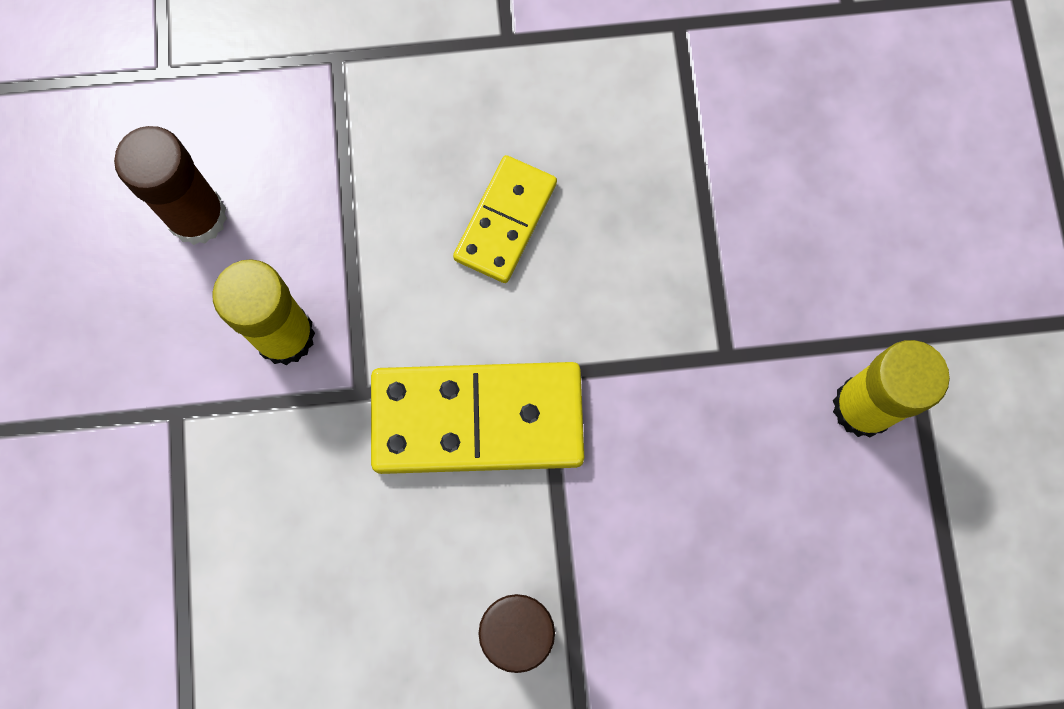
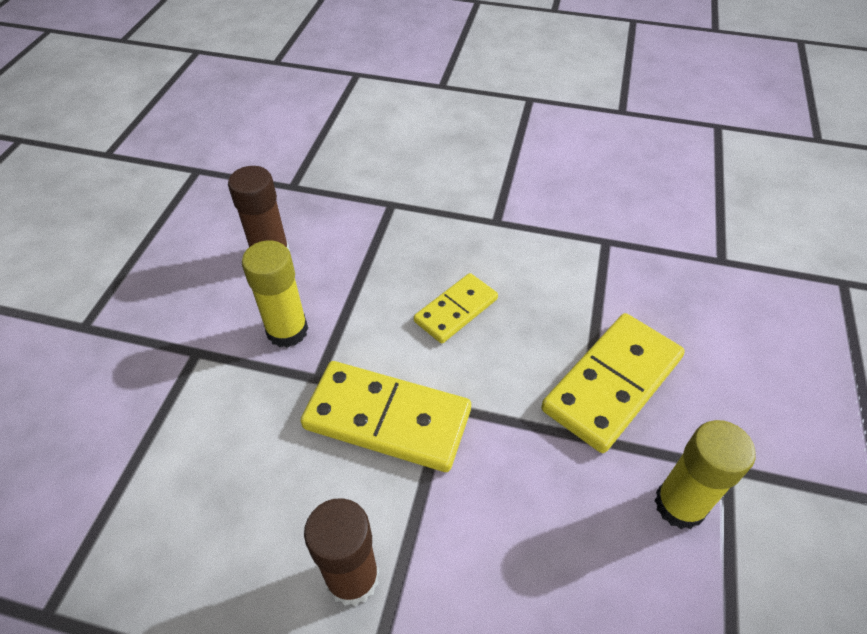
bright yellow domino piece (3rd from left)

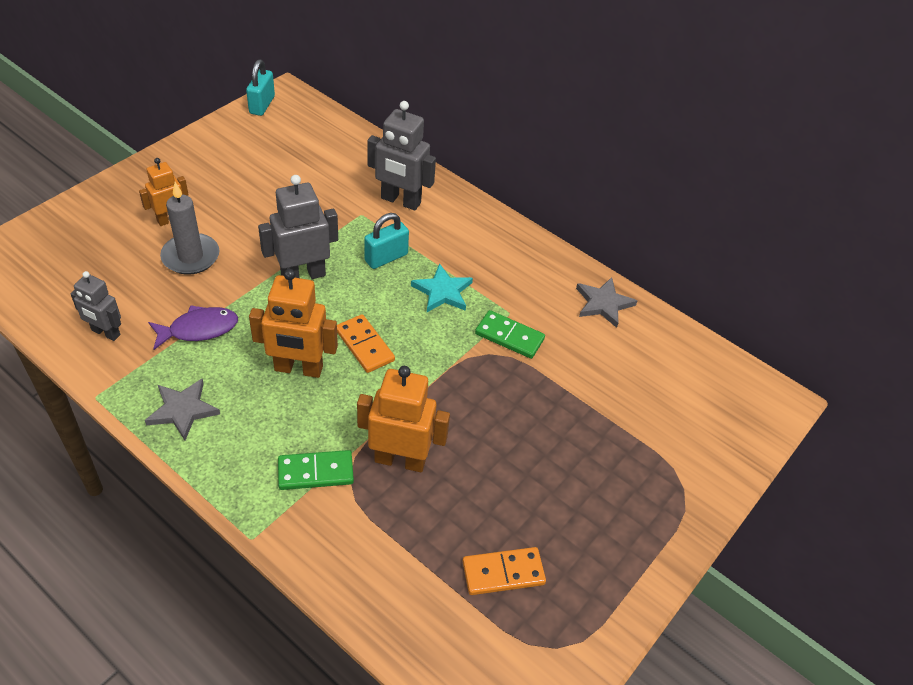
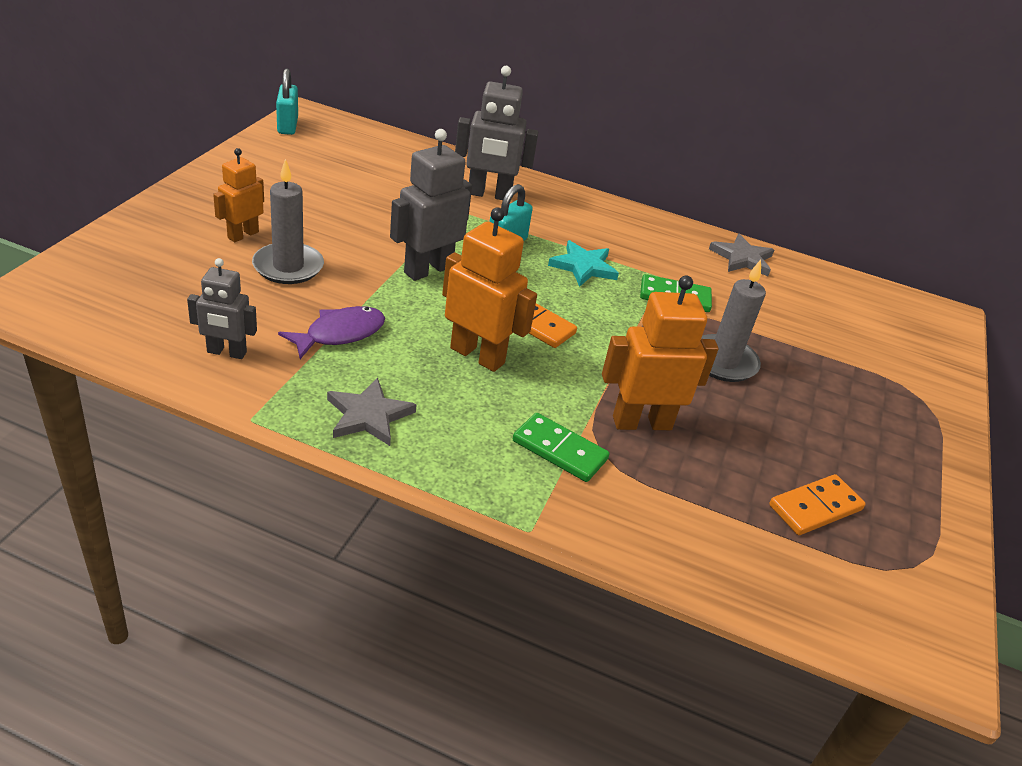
orange-coloured toy robot (2nd from left)
emerald domino piece (1st from left)
ash-grey candle (2nd from left)

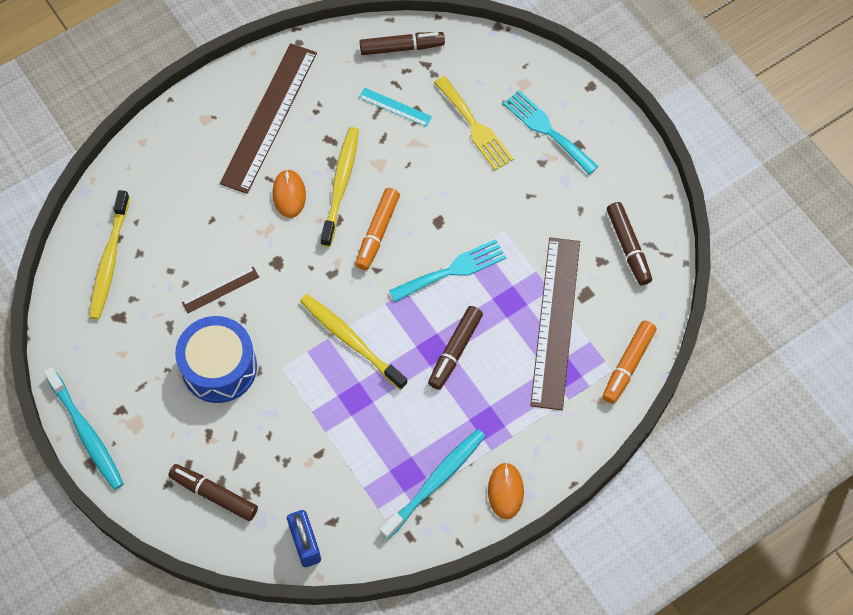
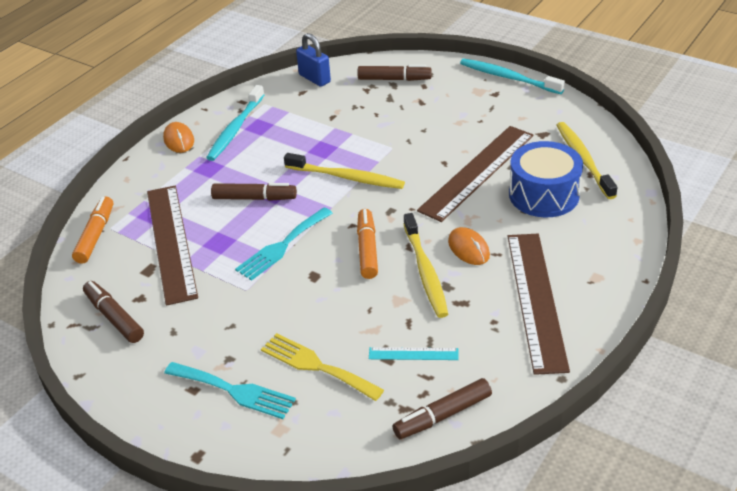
russet straightedge (2nd from left)
russet marker pen (2nd from left)
blue drum

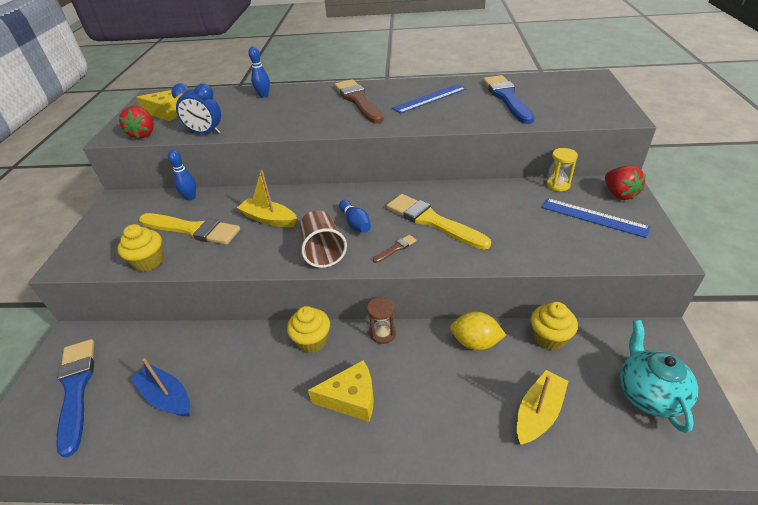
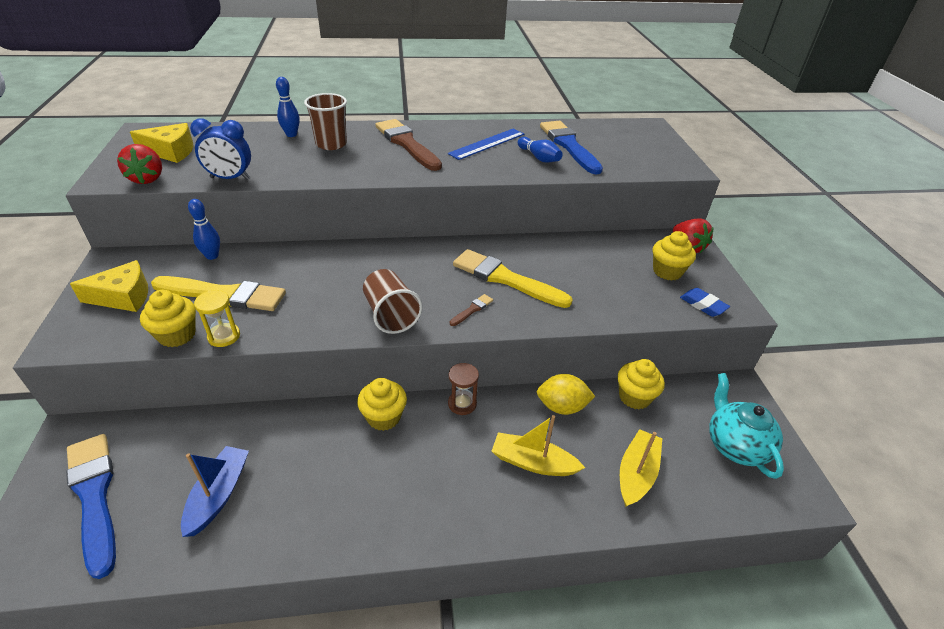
bright yellow sandglass
bright yellow sailboat (1st from left)
bright yellow fairy cake (4th from left)
blue bowling pin (3rd from left)
blue sailboat
bright yellow cheese wedge (1st from left)
russet tumbler (1st from left)
blue eraser

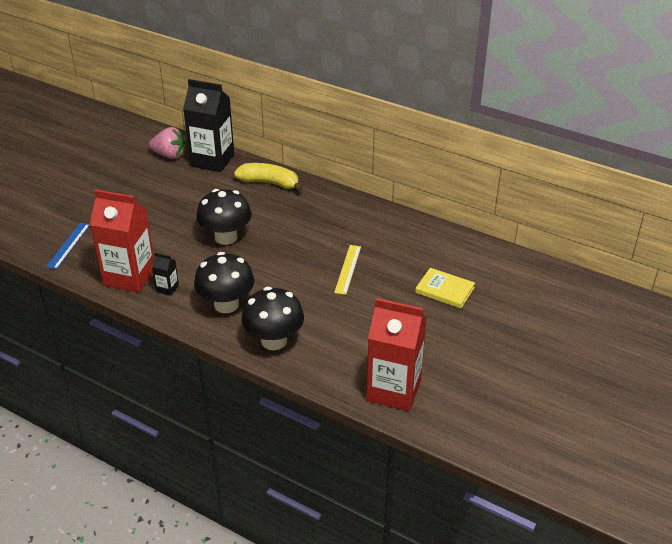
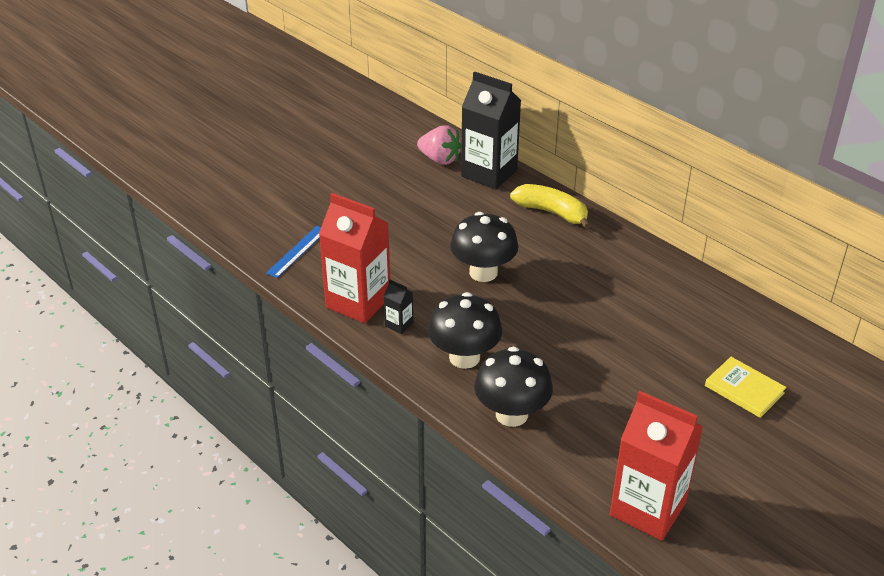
bright yellow straightedge

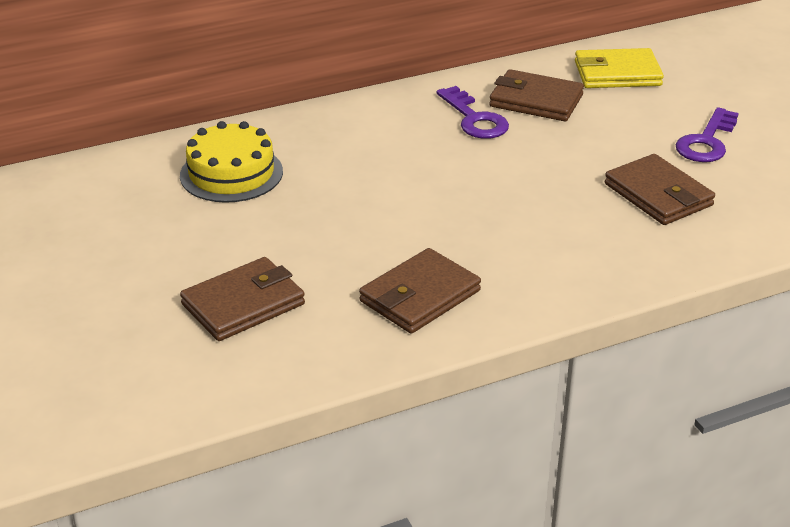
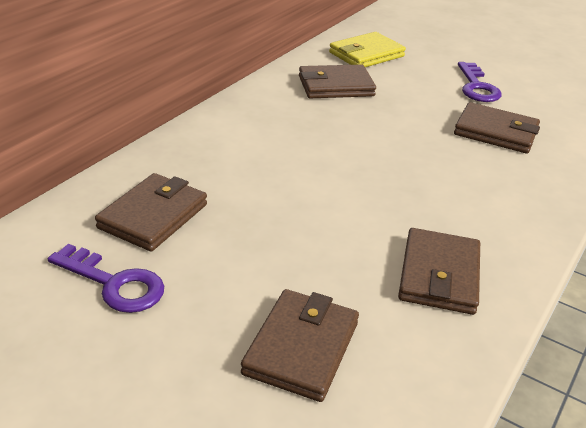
royal purple latchkey (1st from left)
russet wallet (1st from left)

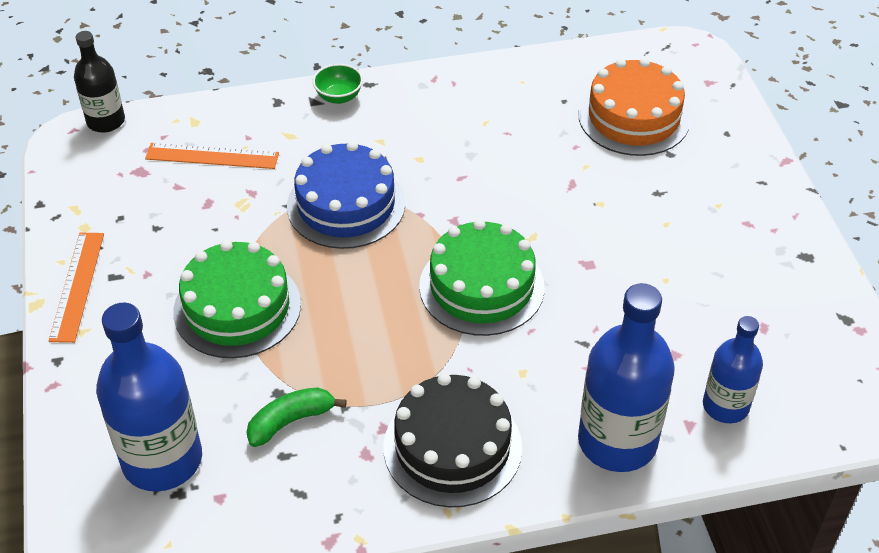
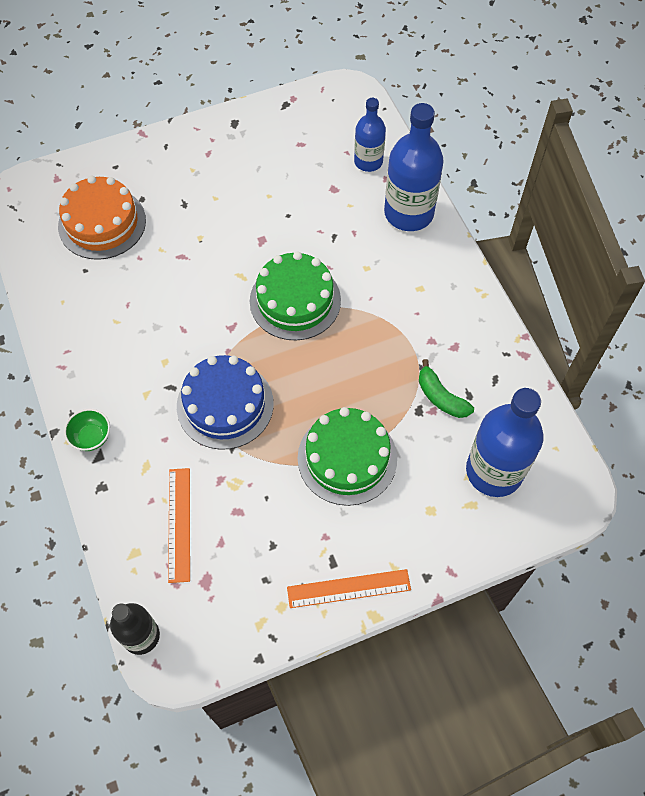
jet-black layer cake

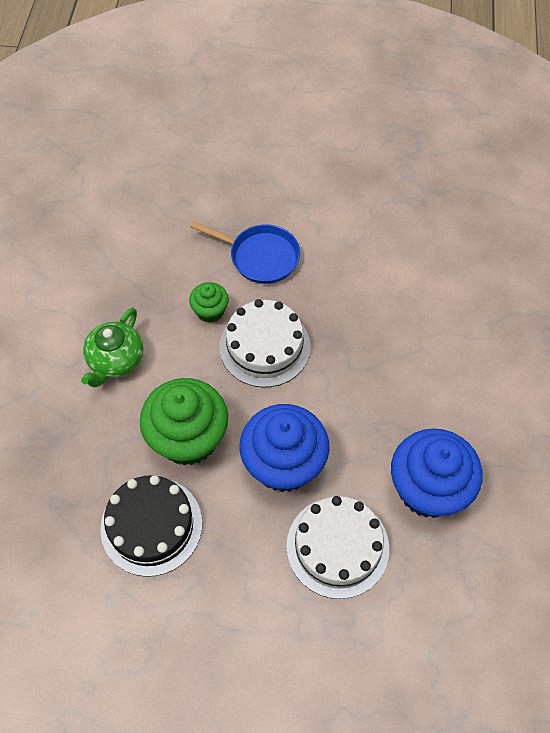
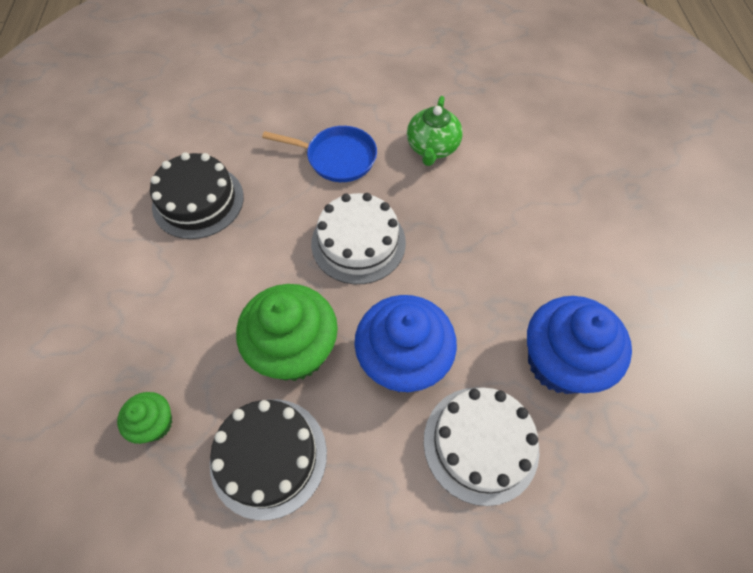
emerald fairy cake (1st from left)
emerald tea pot
jet-black layer cake (1st from left)

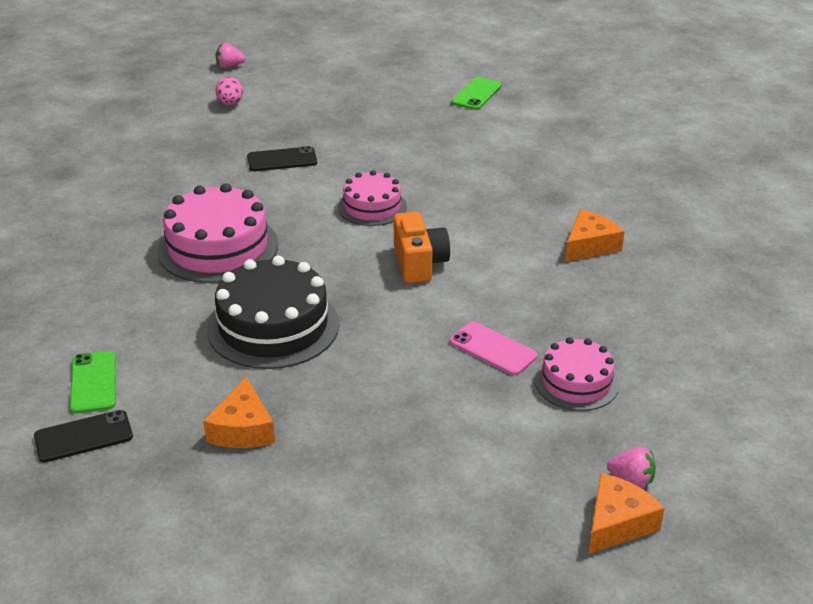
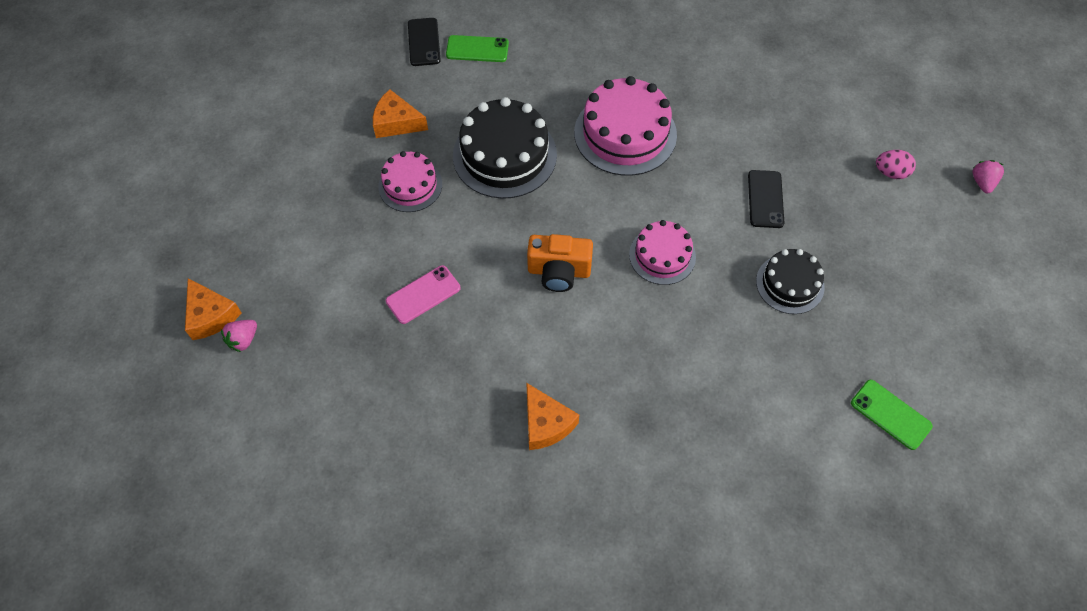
rosy layer cake (1st from left)
jet-black layer cake (2nd from left)

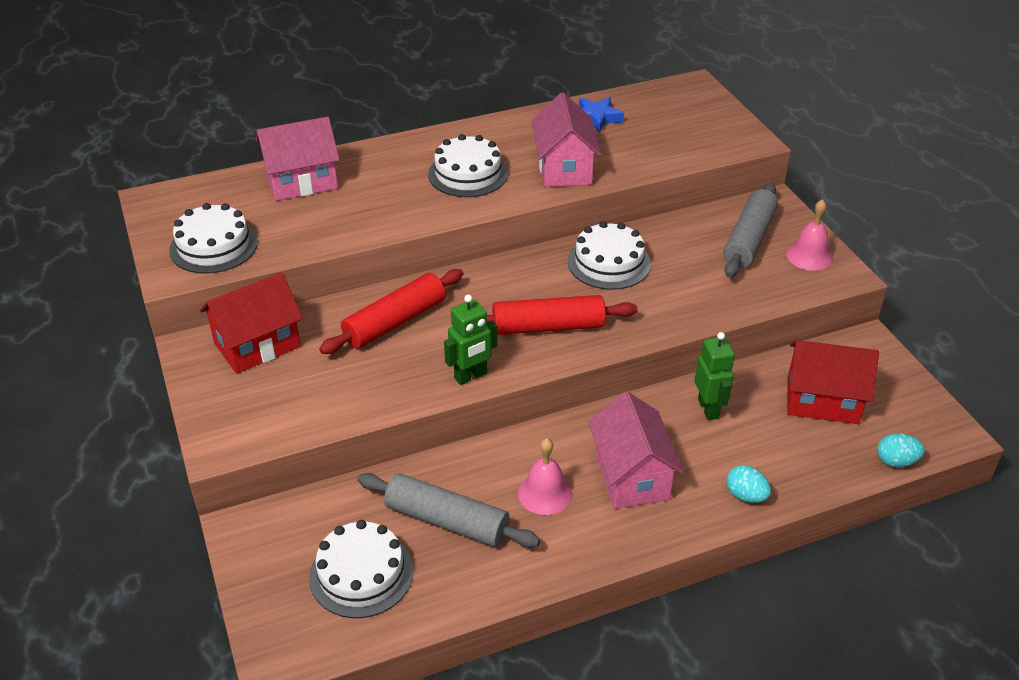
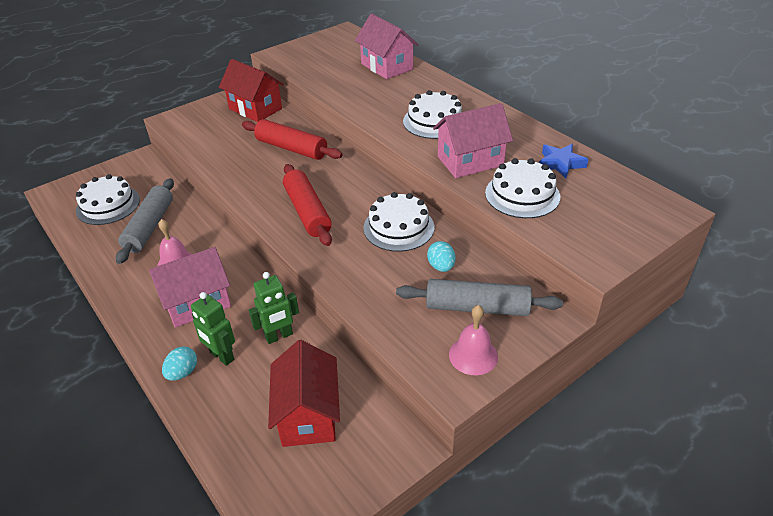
snow-white layer cake (4th from left)
emerald toy robot (1st from left)
teal toy egg (2nd from left)

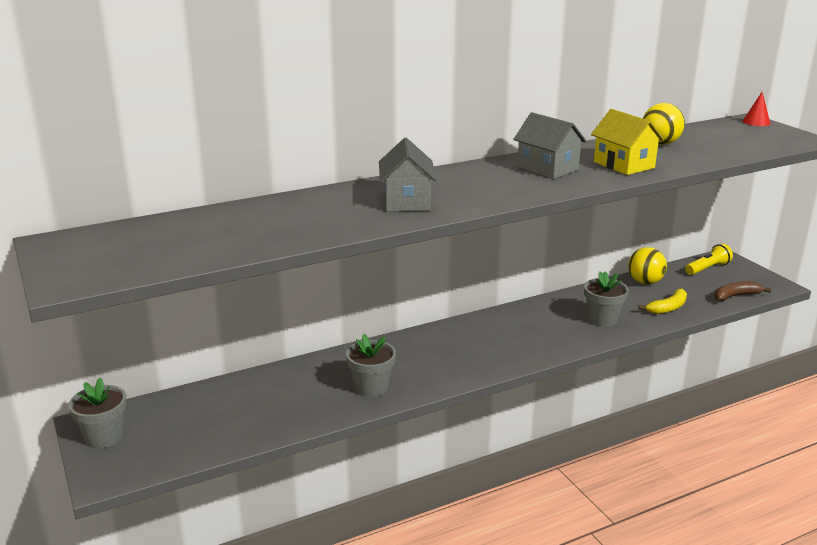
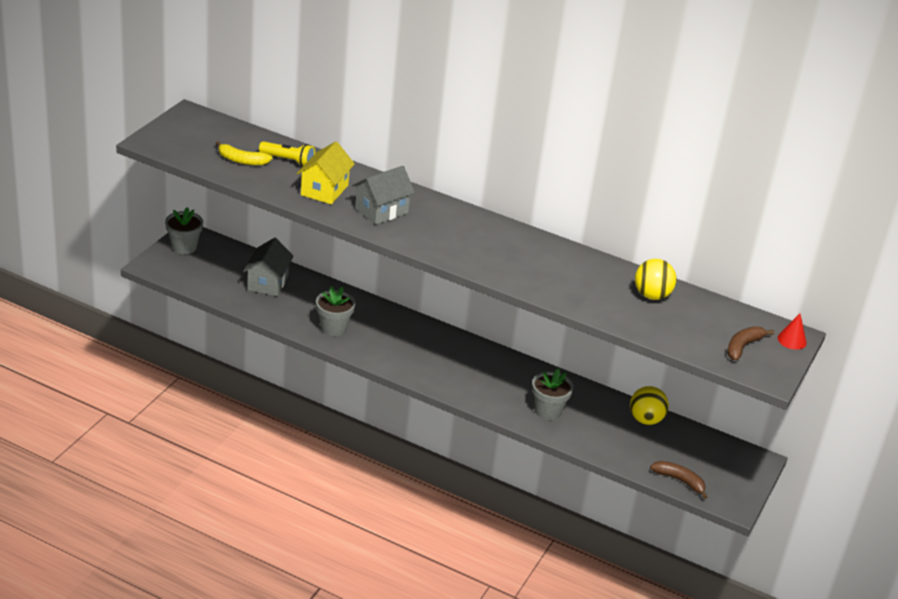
bright yellow house
ash-grey house (1st from left)
bright yellow flashlight
bright yellow banana
russet banana (2nd from left)

